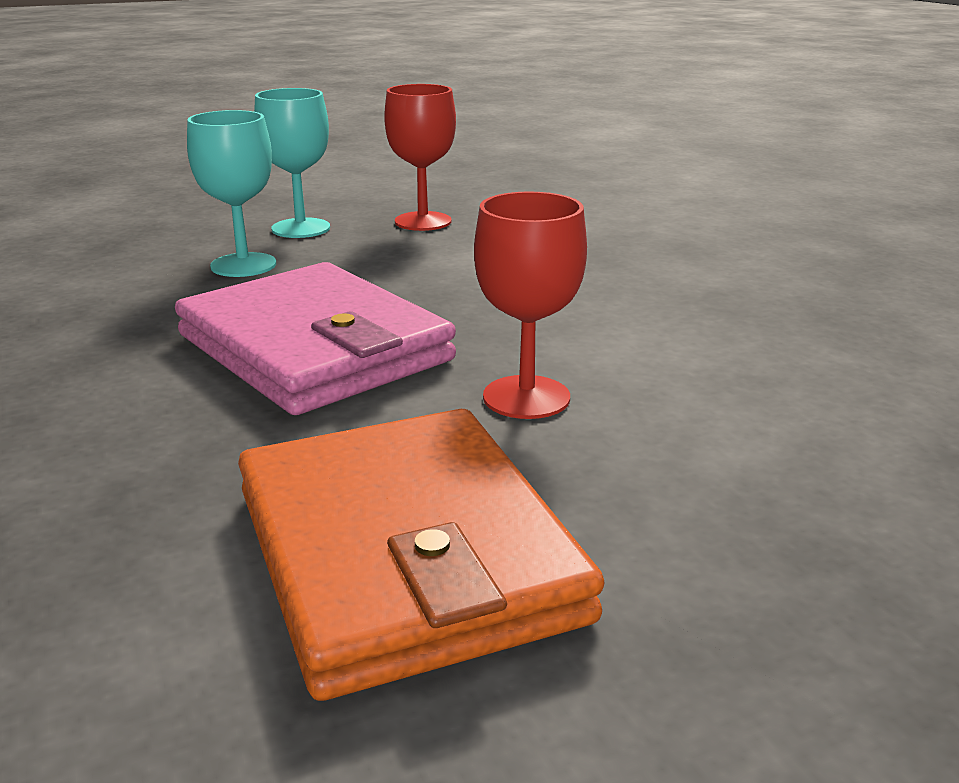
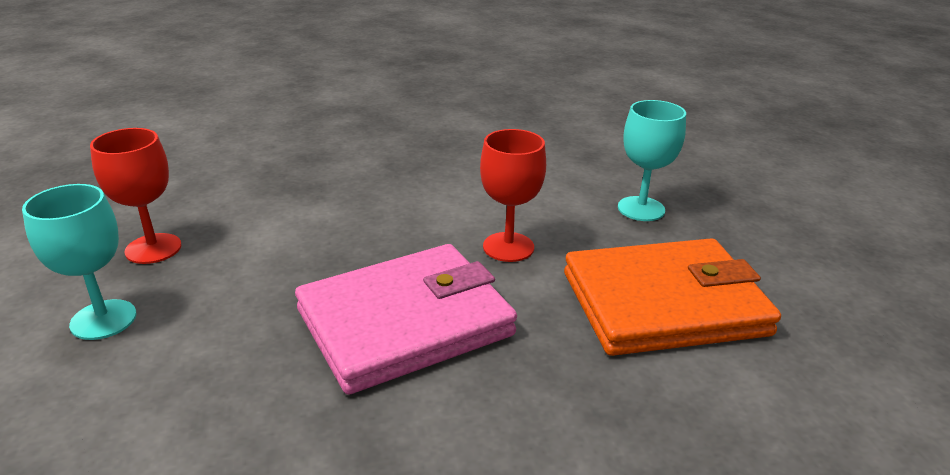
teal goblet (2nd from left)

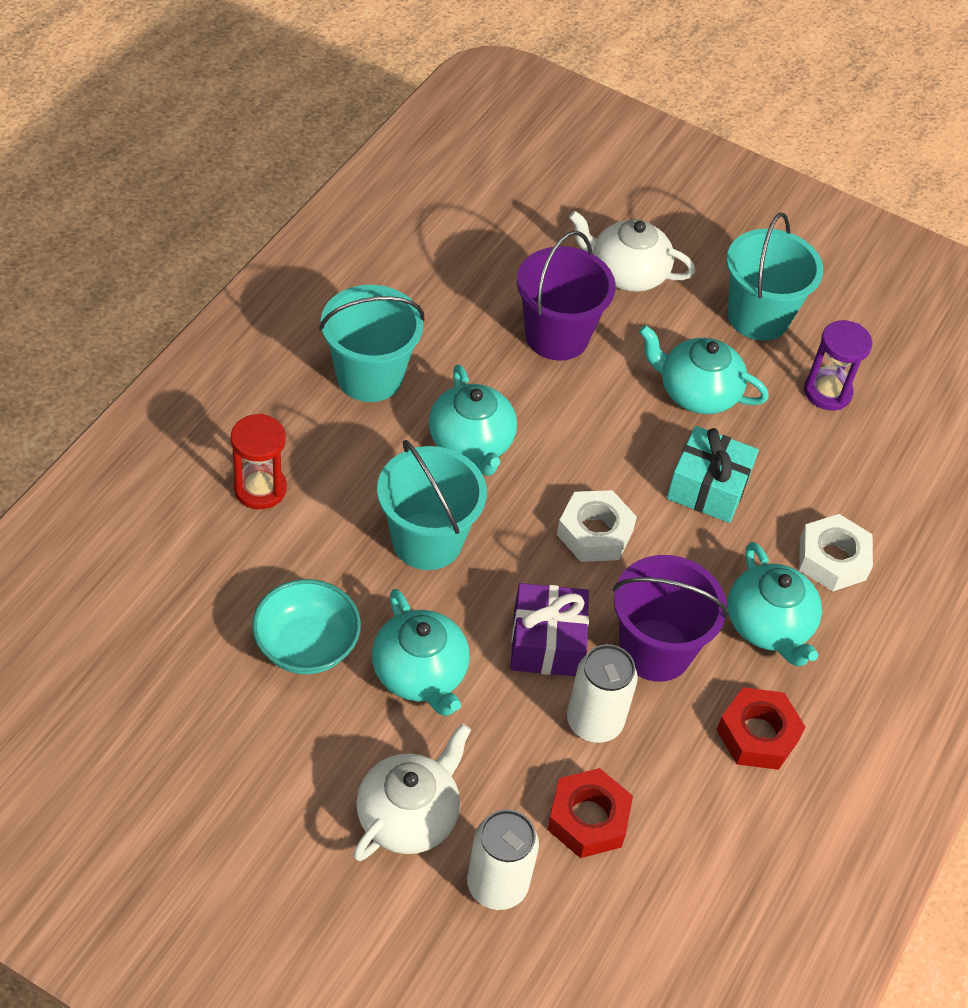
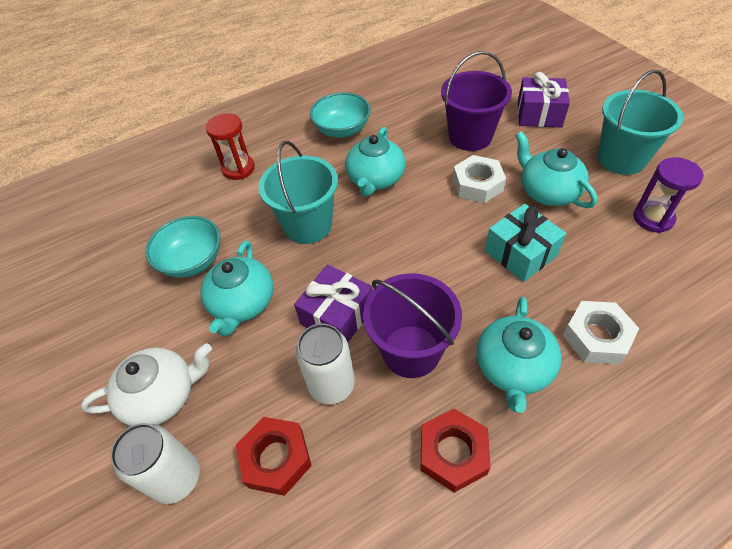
royal purple wrapped gift (2nd from left)
teal deep dish (2nd from left)
snow-white nut (1st from left)

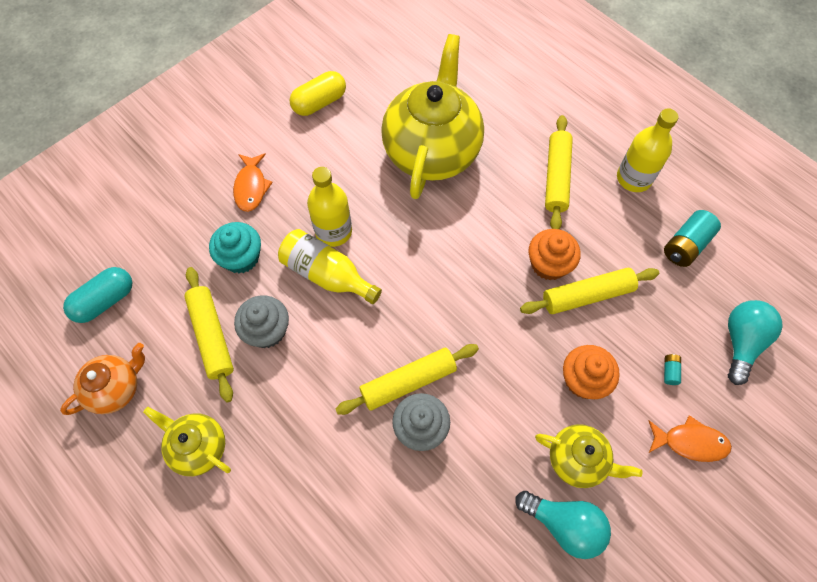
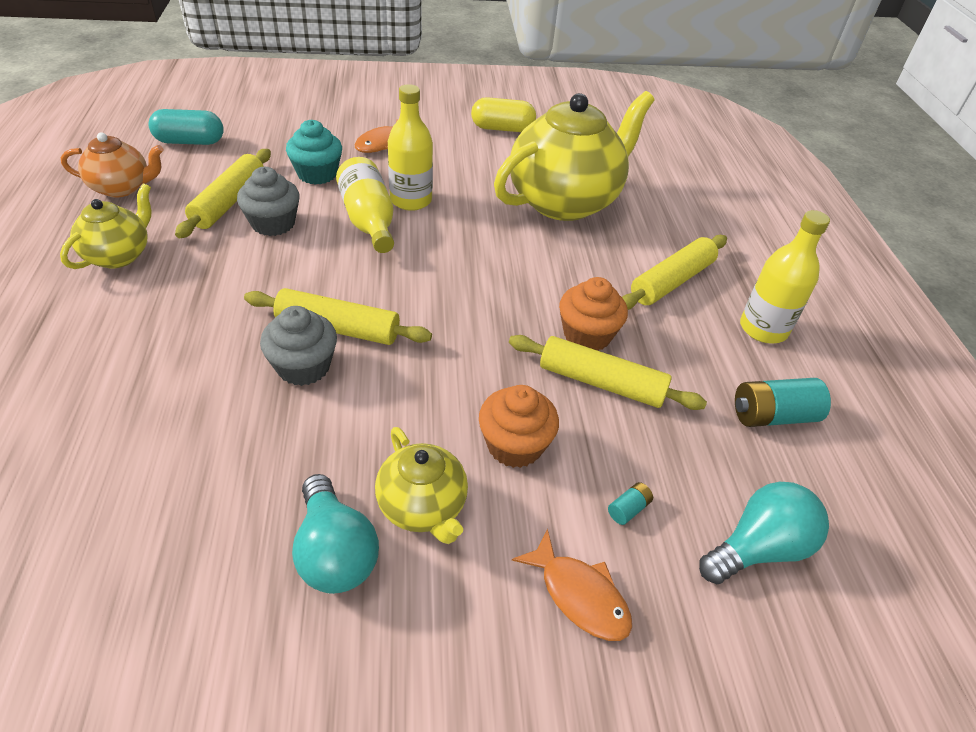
bright yellow tea pot (1st from left)

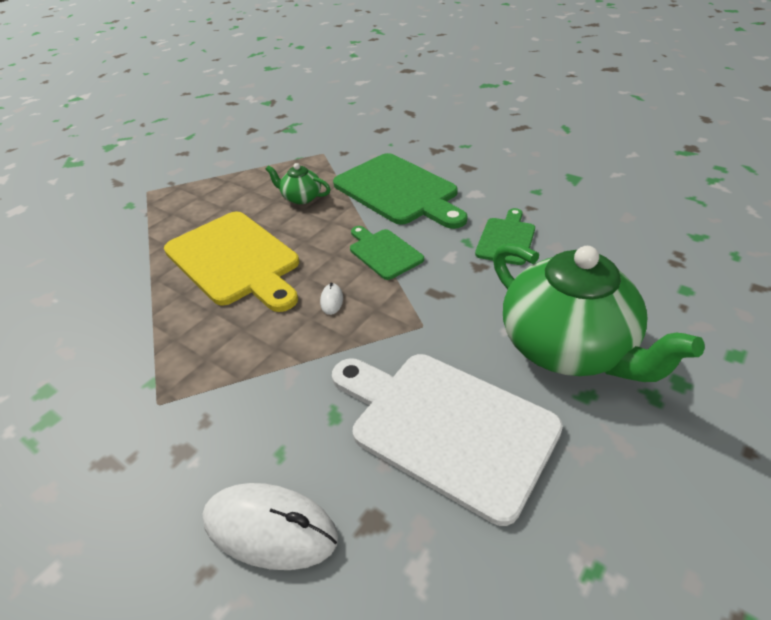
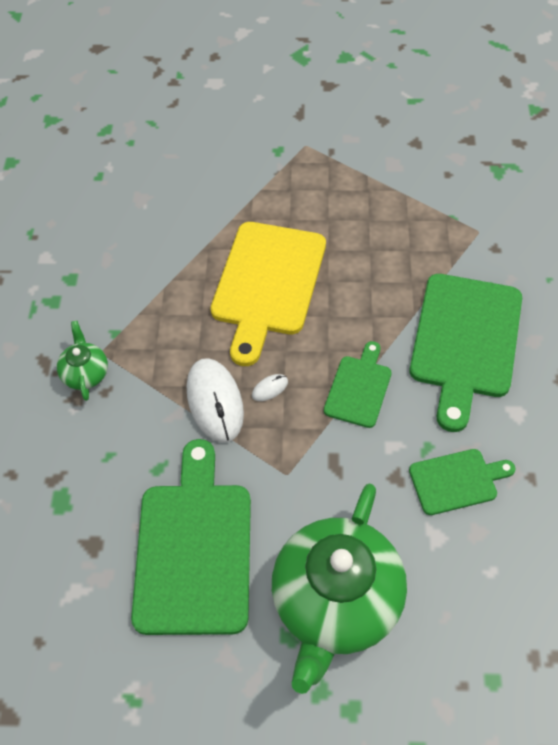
emerald tea pot (1st from left)
emerald cutting board (1st from left)
snow-white PC mouse (1st from left)

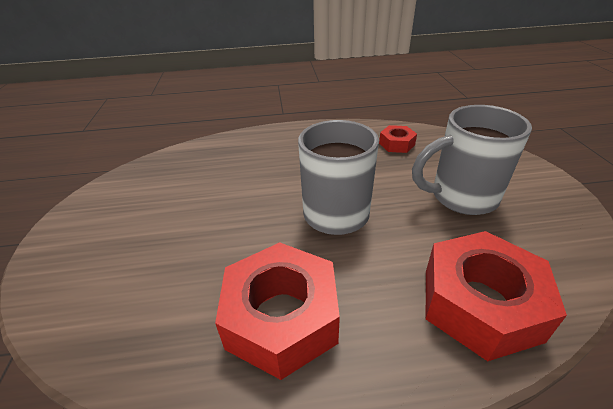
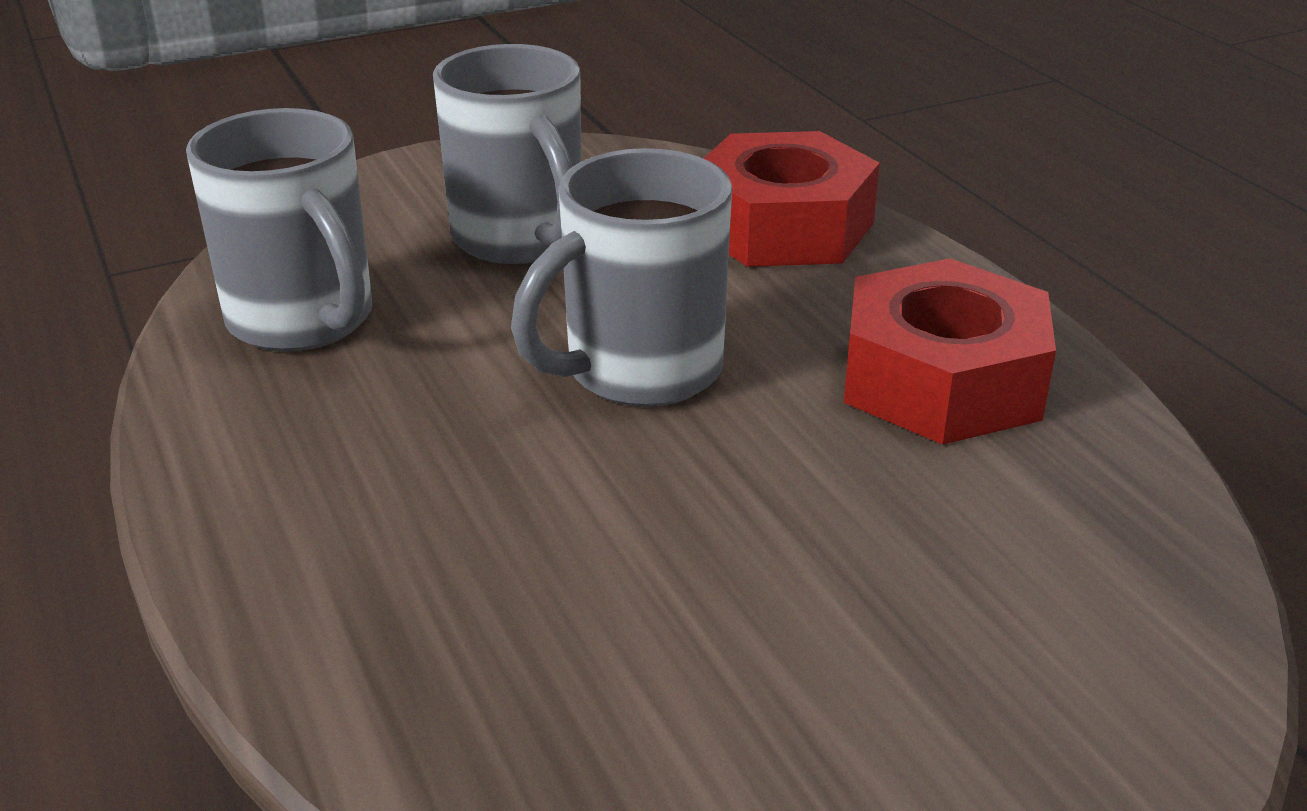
ash-grey tea mug (1st from left)

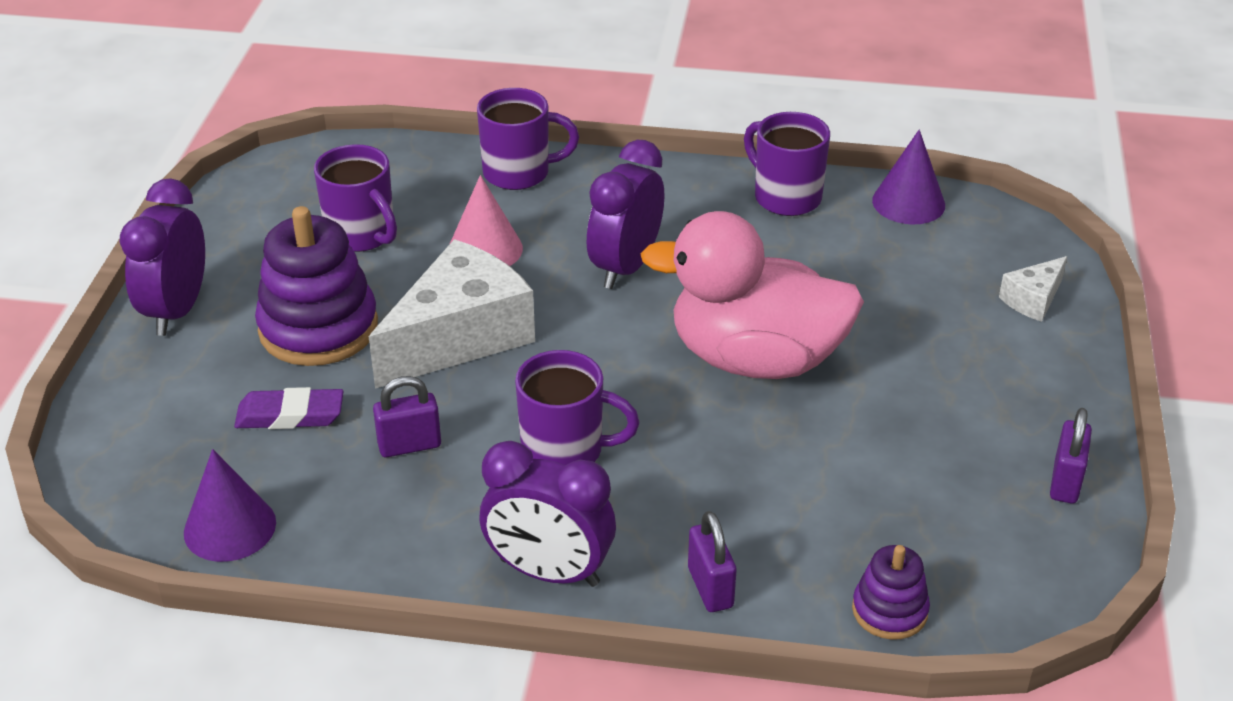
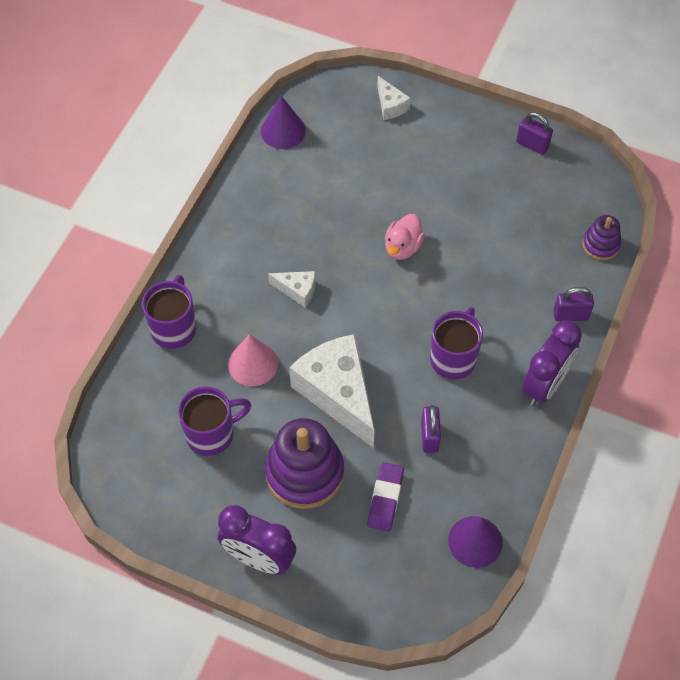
royal purple tea mug (4th from left in the first image)
snow-white cheese wedge (1st from left)
rosy rubber duck

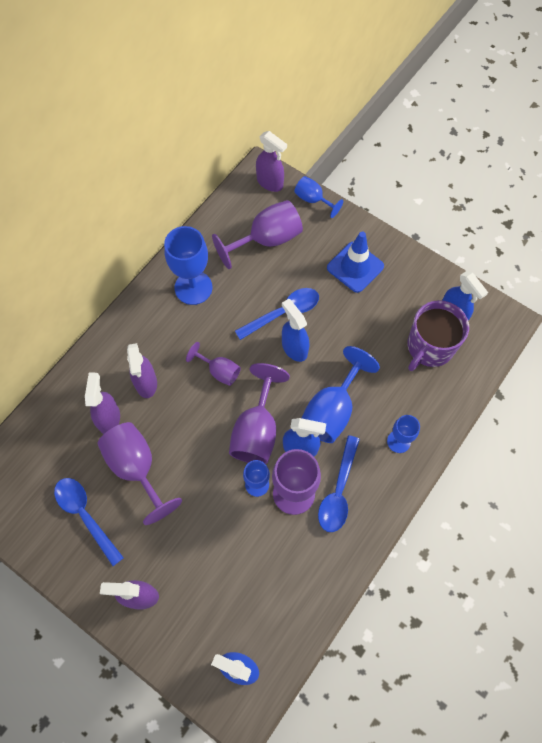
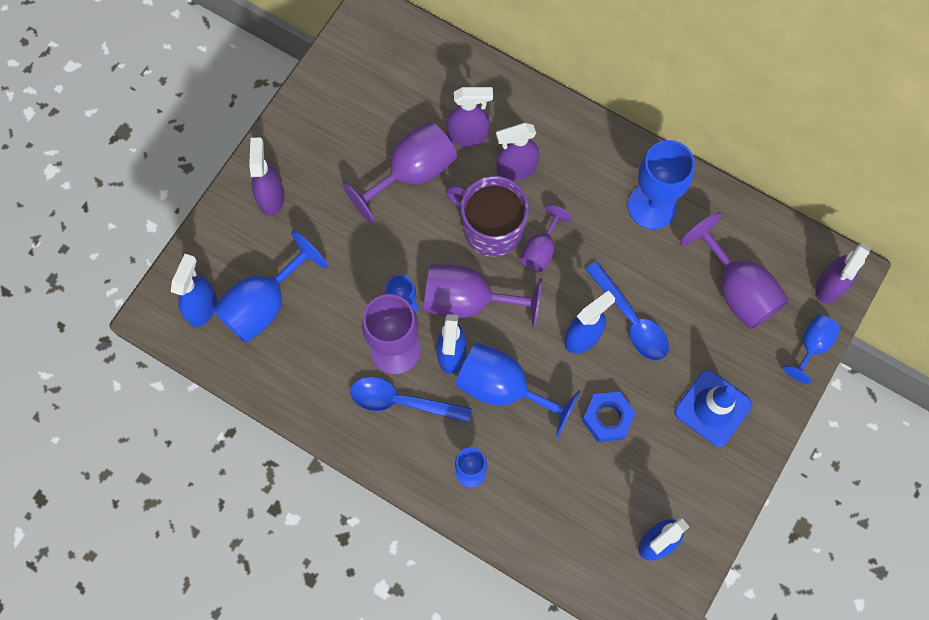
royal purple tea mug
blue teaspoon (1st from left in the first image)
blue goblet (1st from left)
blue nut

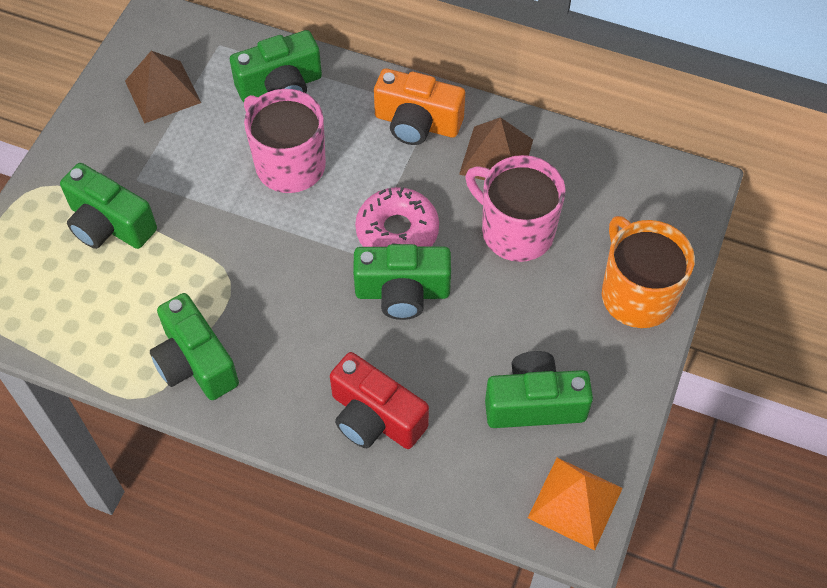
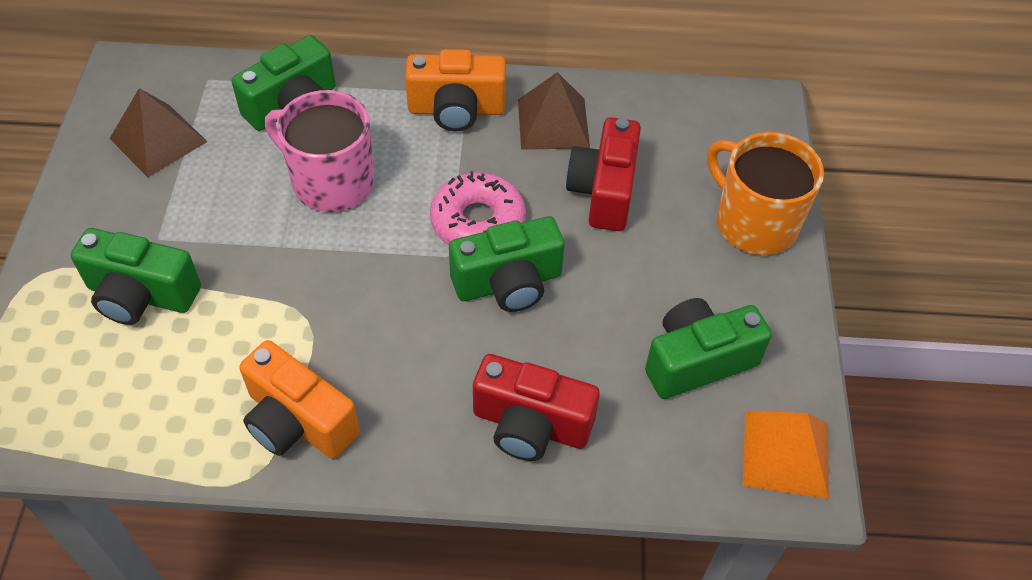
red photo camera (2nd from left)
orange-coloured photo camera (1st from left)

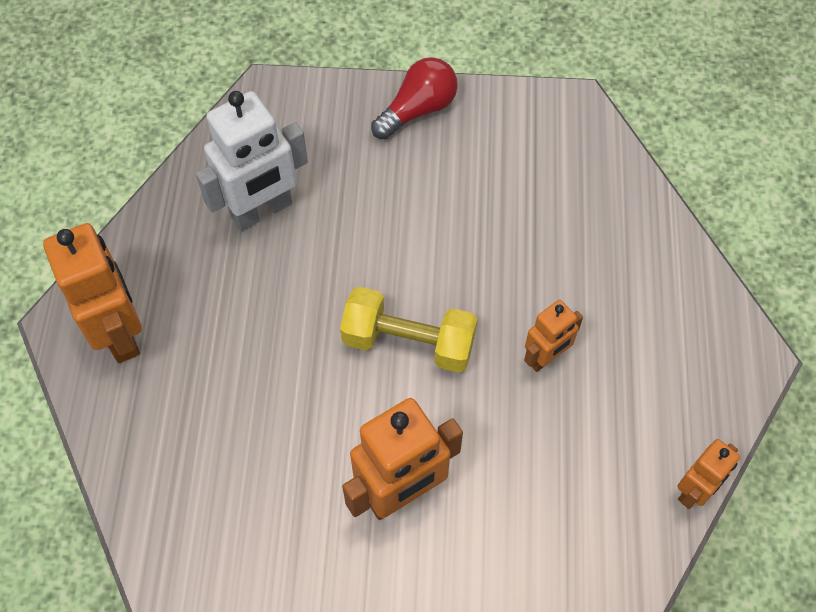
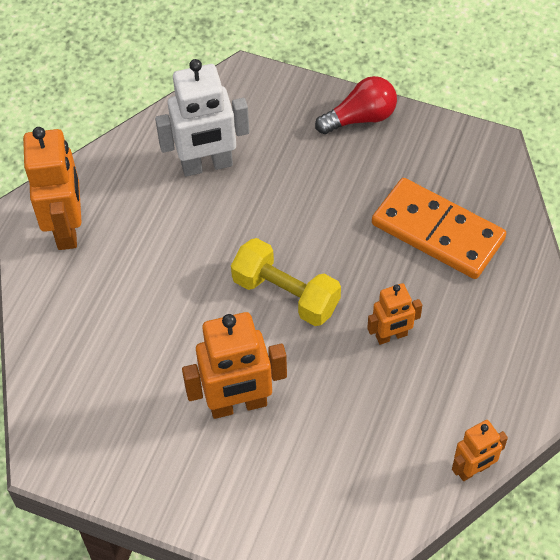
orange-coloured domino piece

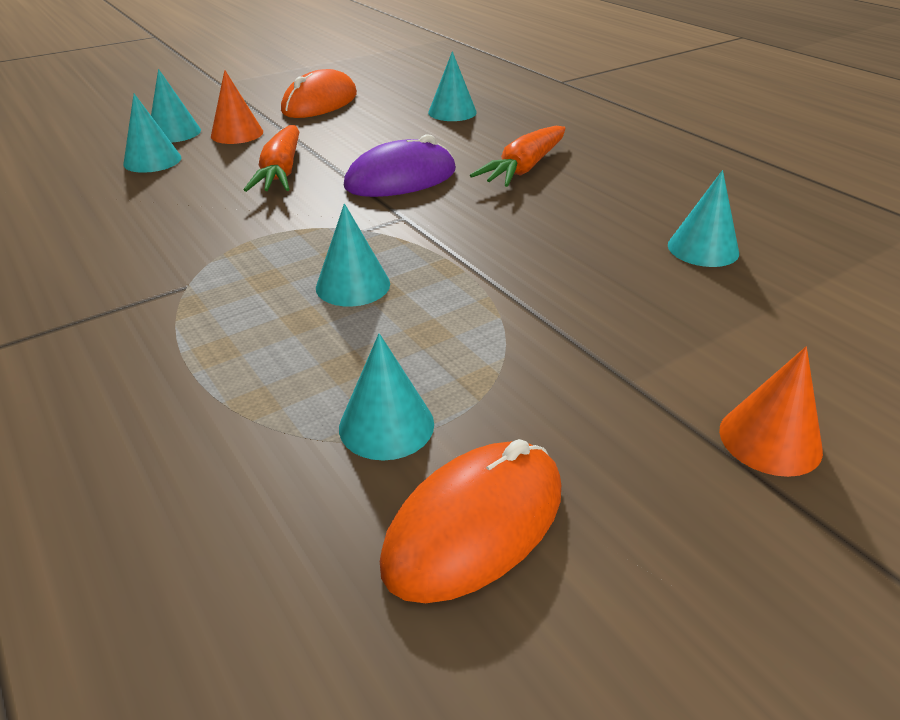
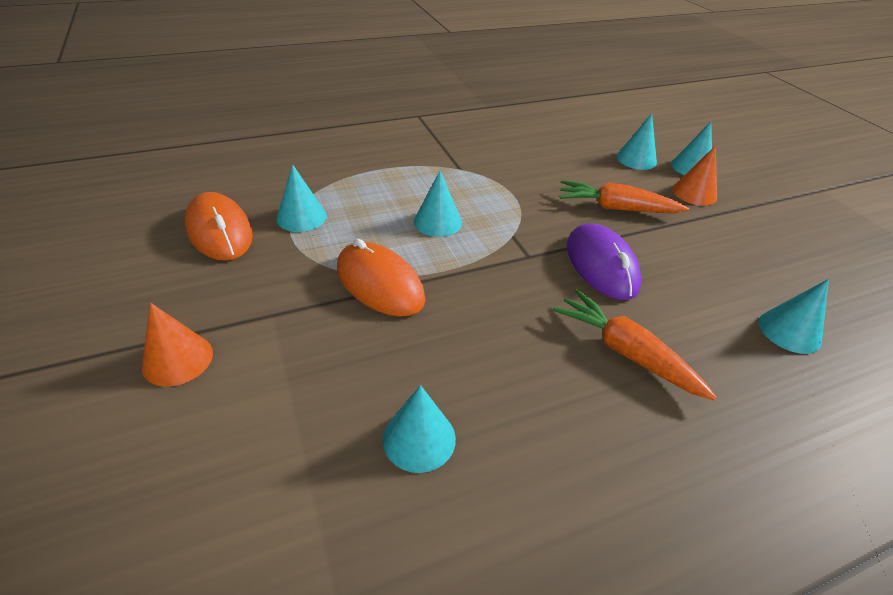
orange-coloured PC mouse (2nd from left)

